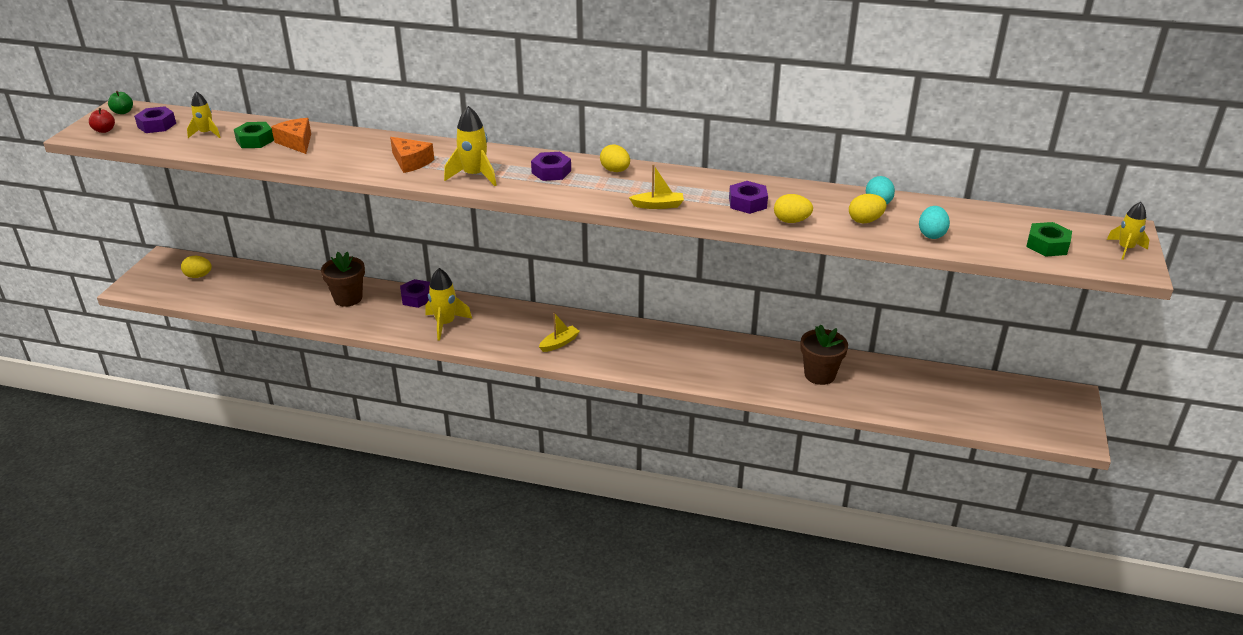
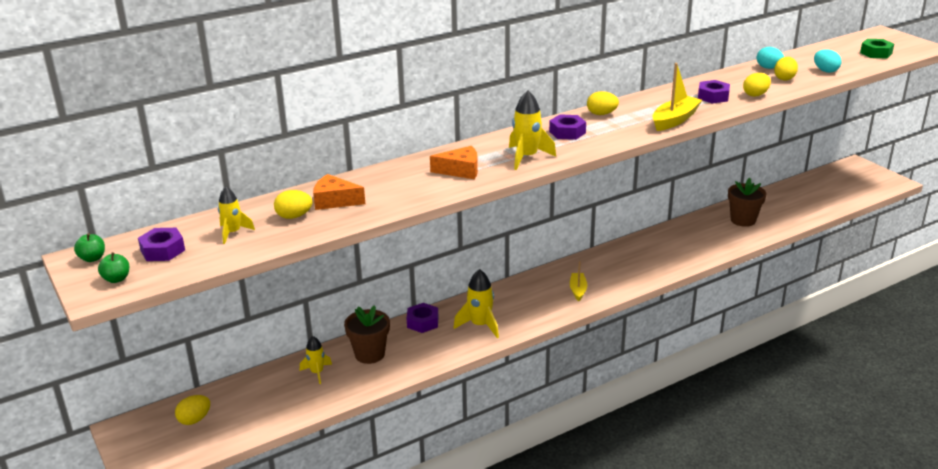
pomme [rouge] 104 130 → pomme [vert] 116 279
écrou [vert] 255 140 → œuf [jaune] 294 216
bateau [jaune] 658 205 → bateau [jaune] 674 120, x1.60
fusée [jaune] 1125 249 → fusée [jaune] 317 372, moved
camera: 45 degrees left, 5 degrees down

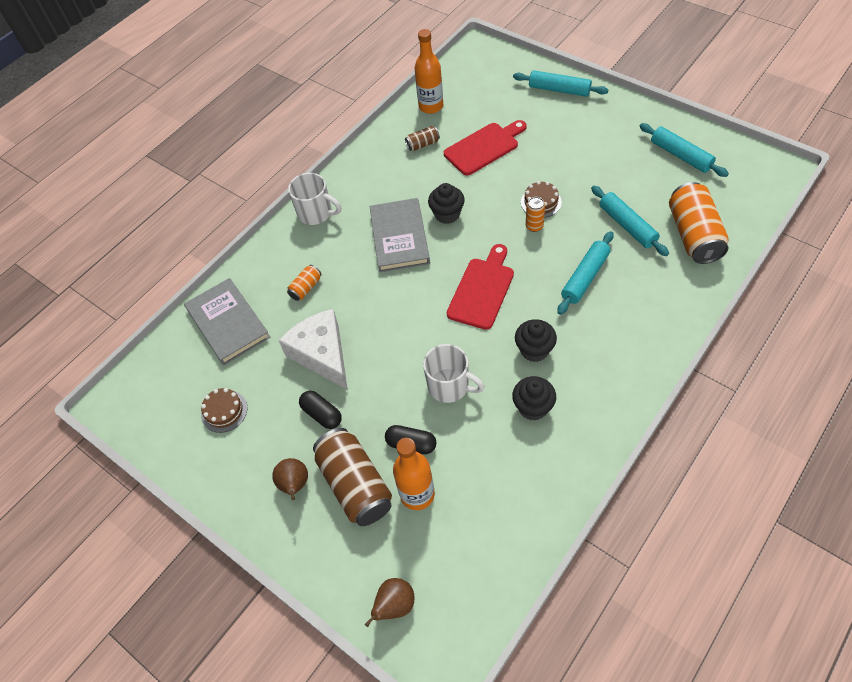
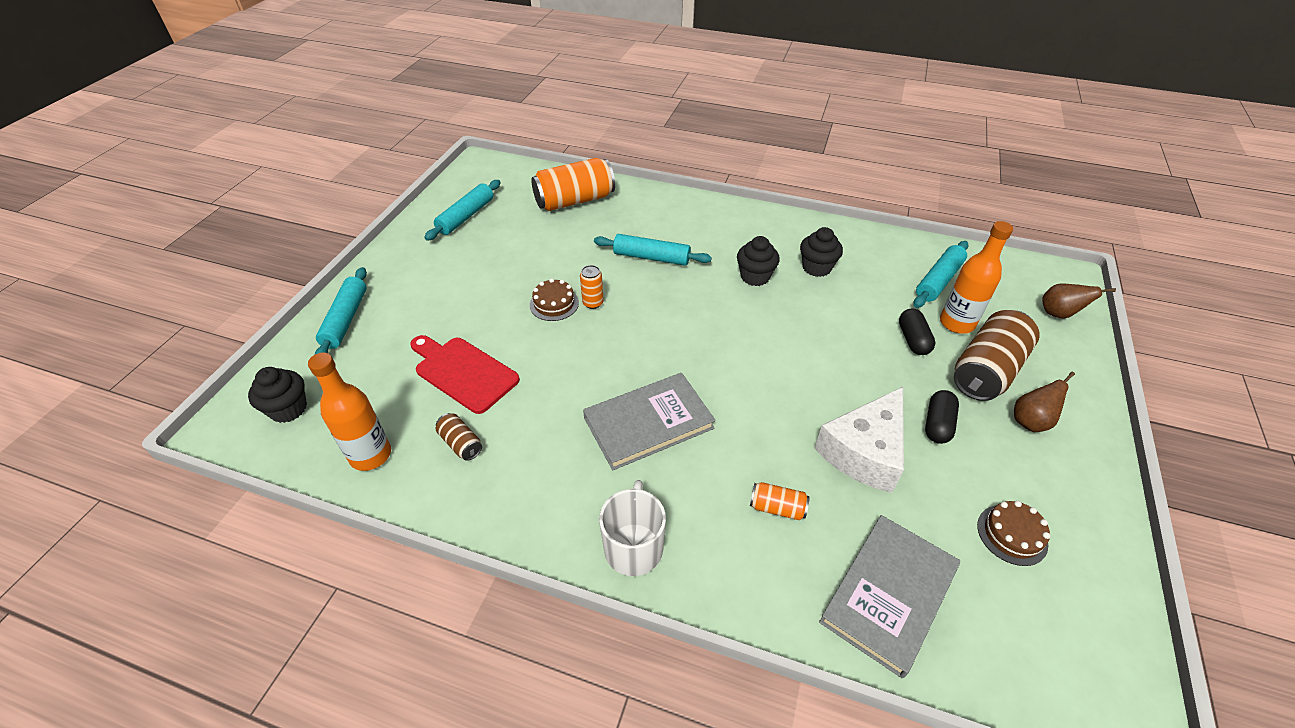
tasse [blanc] 450 386 → -
muffin [noir] 447 214 → muffin [noir] 288 409, moved
planche à découper [rouge] 482 290 → -
rouleau à pâtisserie [turquoise] 627 226 → rouleau à pâtisserie [turquoise] 938 280, moved
camera: 115 degrees left, 10 degrees down

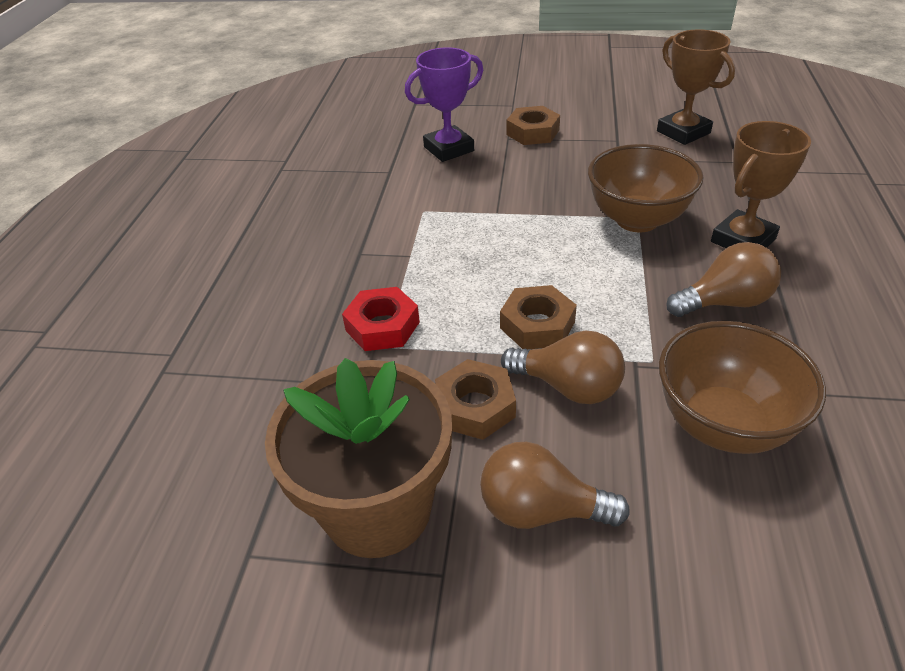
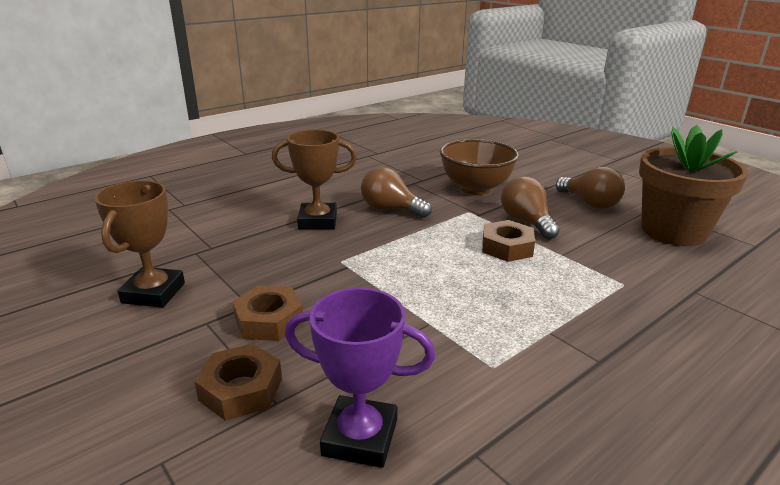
écrou [rouge] 382 326 → -
écrou [marron] 475 406 → écrou [marron] 269 320, moved
bol [marron] 637 220 → -
camera: 140 degrees left, 15 degrees down

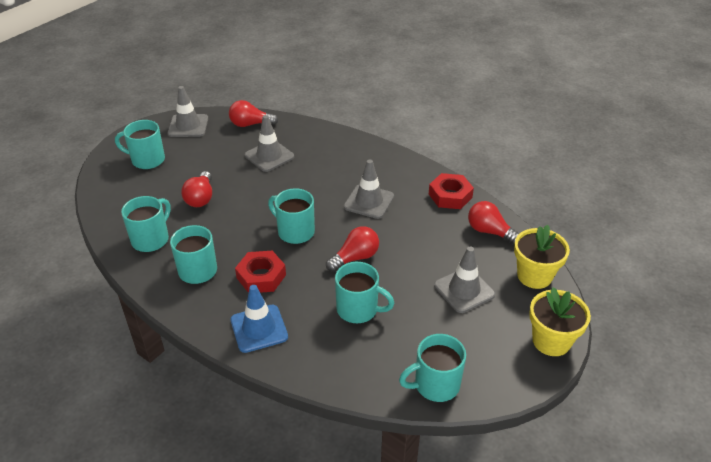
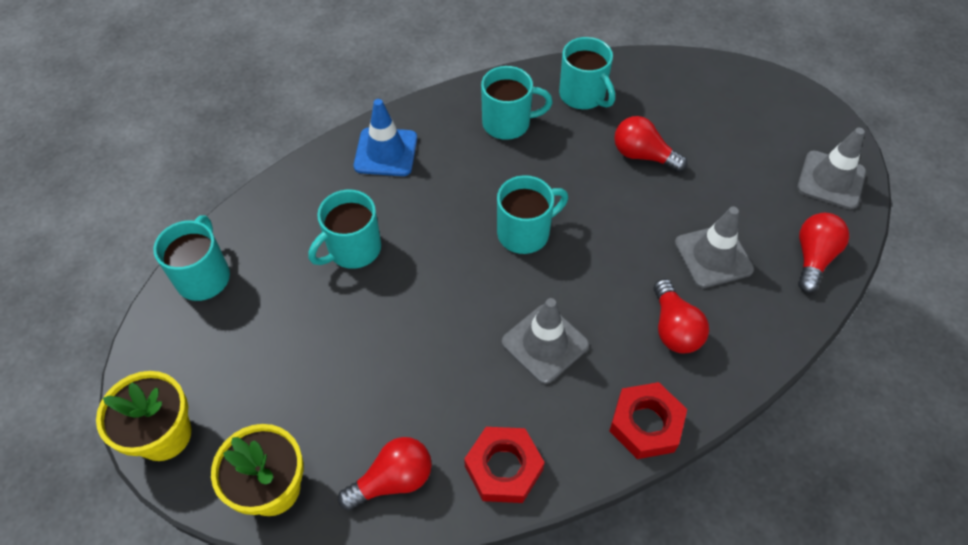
tasse [turquoise] 147 160 → -
écrou [rouge] 261 276 → écrou [rouge] 646 424, moved
ampoule [rouge] 355 258 → ampoule [rouge] 674 328, moved
cône de chantier [gris] 464 290 → -
camera: 115 degrees right, 15 degrees up

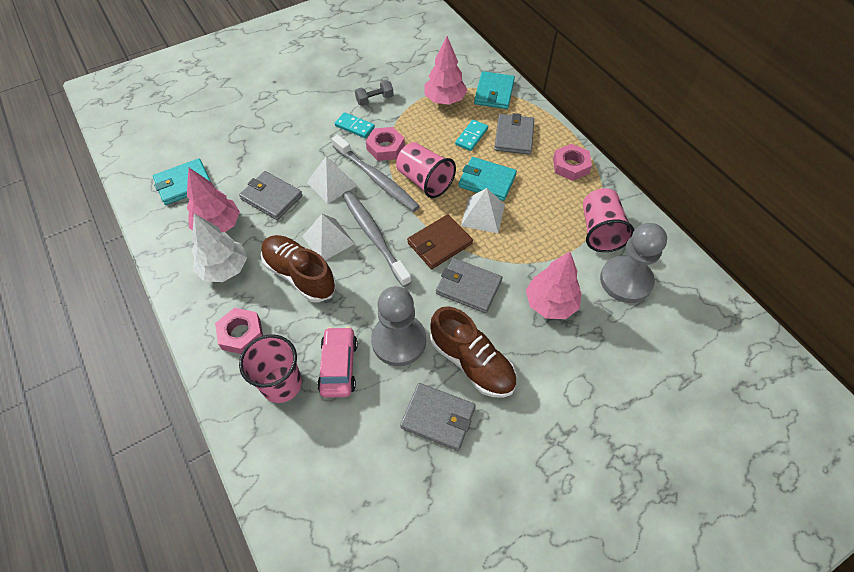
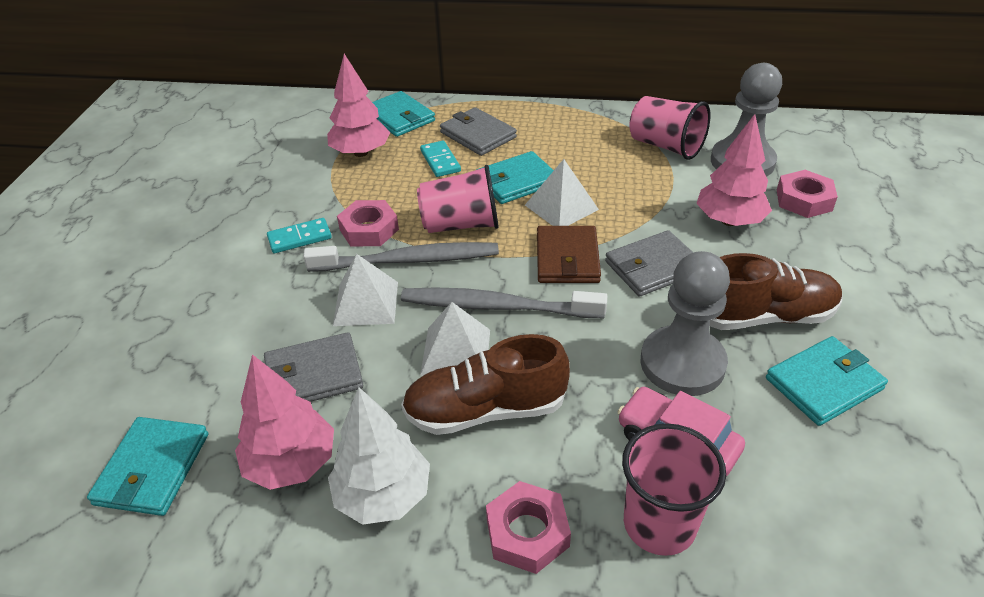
haltère [gris] 374 100 → -
portefeuille [gris] 438 417 → portefeuille [turquoise] 824 383
écrou [rose] 570 166 → écrou [rose] 803 200, moved
camera: 50 degrees left, 15 degrees down

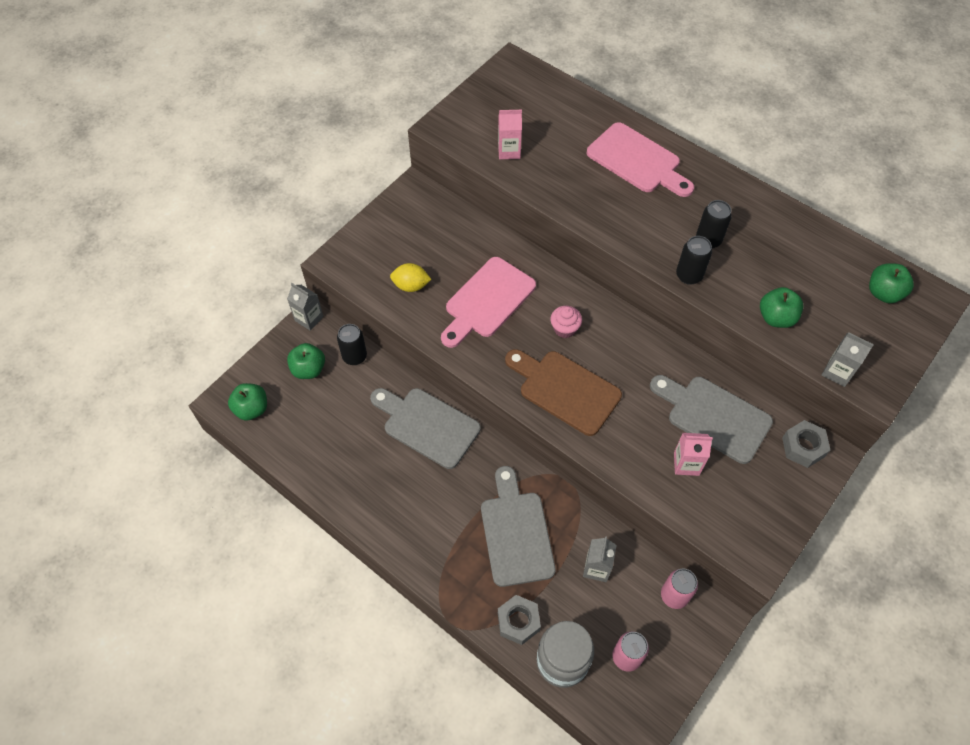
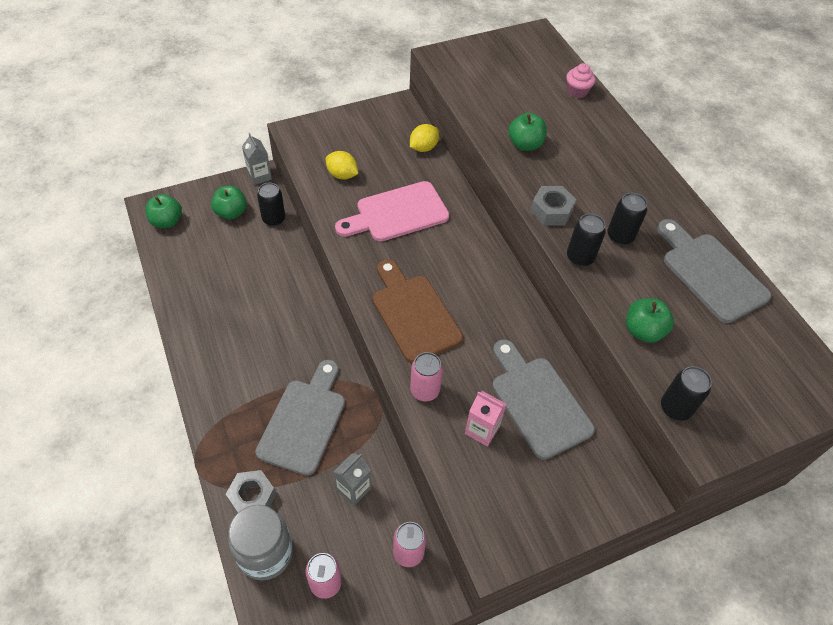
planche à découper [gris] 427 425 → planche à découper [gris] 710 273, moved
brique de lait [rose] 509 151 → -
muffin [rose] 564 329 → muffin [rose] 577 91, moved
planche à découper [rose] 637 160 → -
écrou [gris] 803 447 → écrou [gris] 551 211, moved
brique de lait [gris] 837 372 → canette [noir] 675 408
pomme [vert] 883 293 → pomme [vert] 525 144, moved
- → citron [jaune] 423 148
- → canette [rose] 424 390
camera: 25 degrees right, 5 degrees down

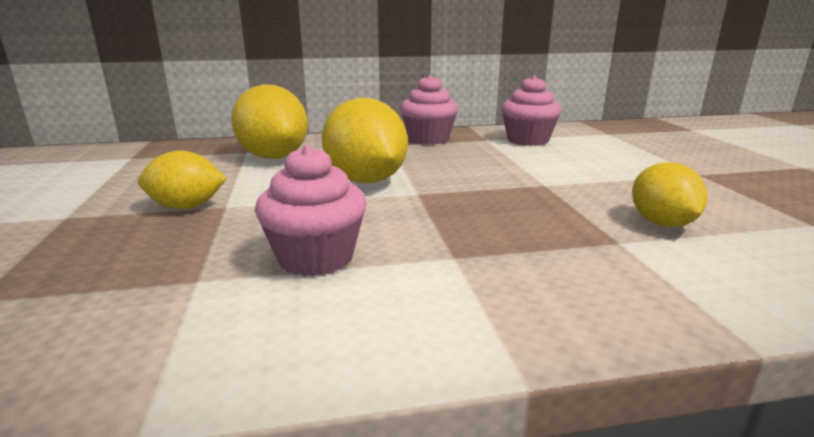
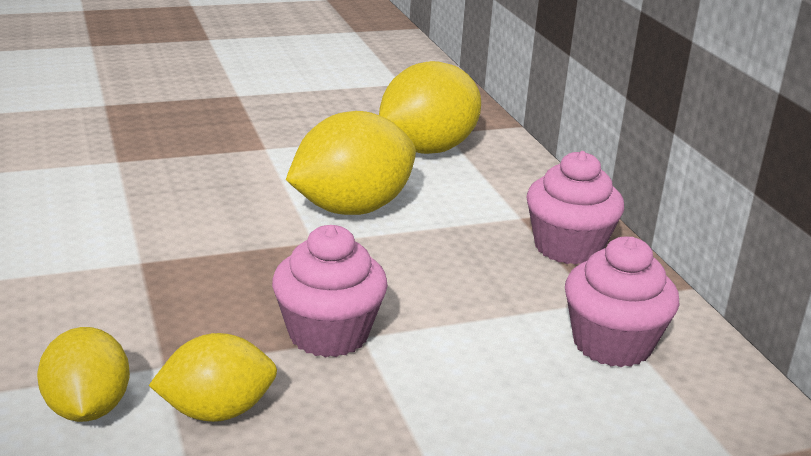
citron [jaune] 187 207 → citron [jaune] 87 408, moved
muffin [rose] 316 257 → muffin [rose] 328 334, moved
camera: 80 degrees right, 5 degrees up

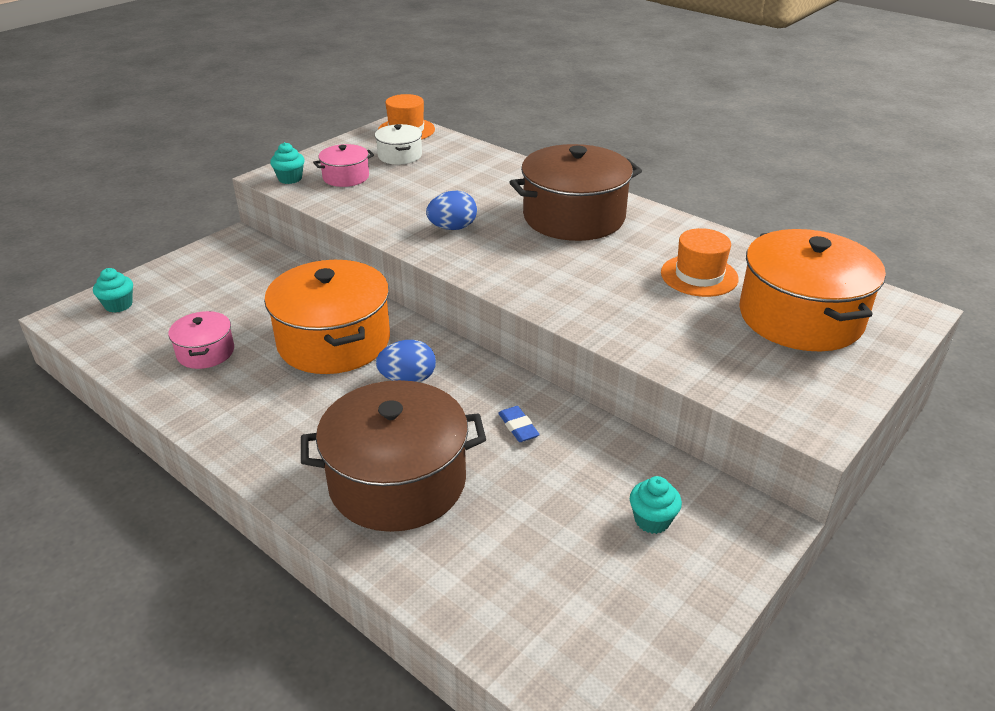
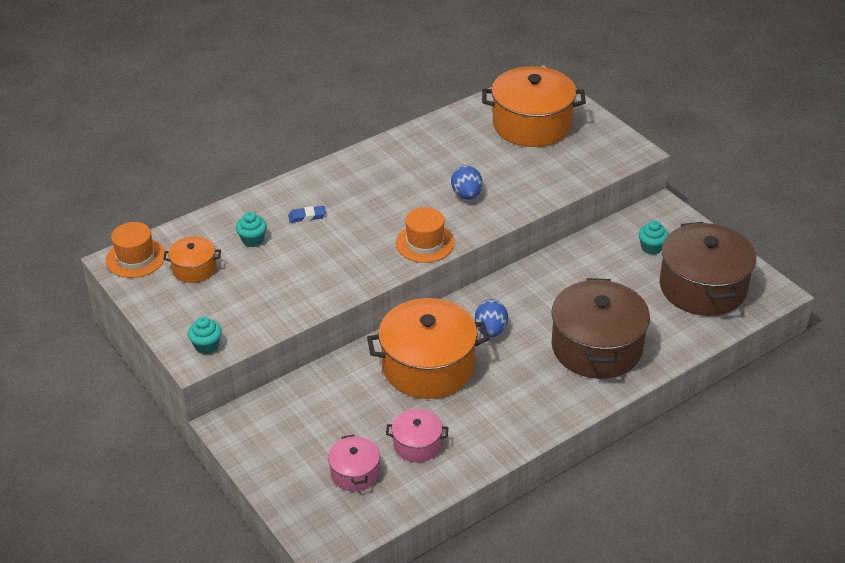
muffin [turquoise] 118 305 → muffin [turquoise] 253 240, moved
marmite [rose] 346 177 → marmite [rose] 355 472, moved
marmite [blanc] 400 155 → marmite [orange] 194 269
œuf [bleu] 452 228 → œuf [bleu] 466 195, moved
gomme [bleu] 518 427 → gomme [bleu] 307 216, moved
marmite [marron] 574 217 → marmite [marron] 702 287, moved
chapeau [orange] 699 276 → chapeau [orange] 425 243, moved
camera: 75 degrees left, 5 degrees up

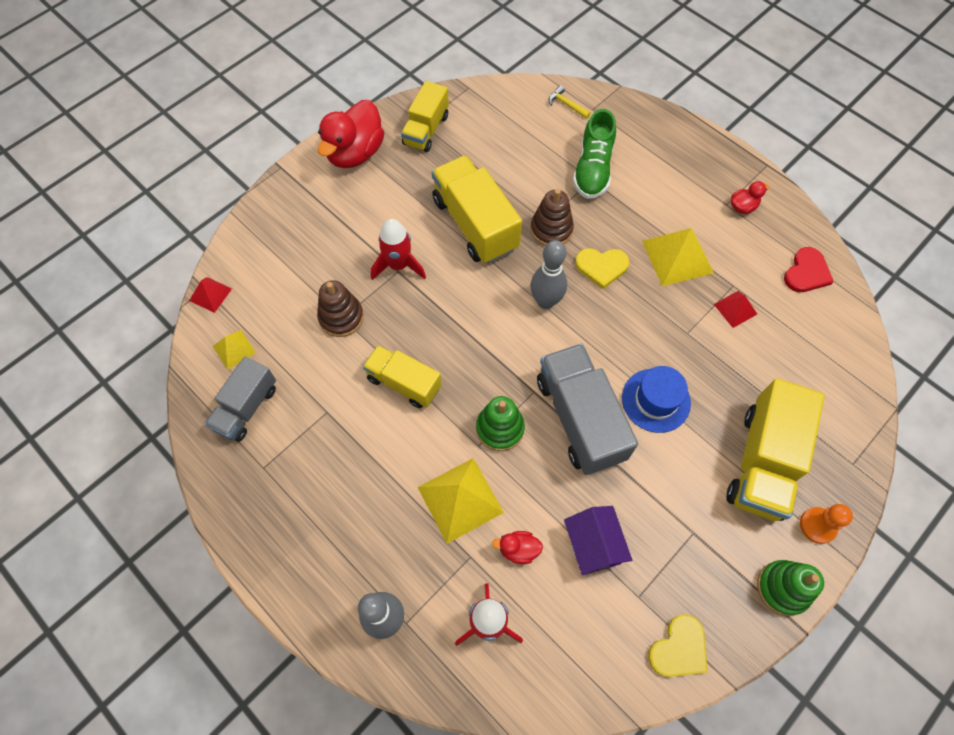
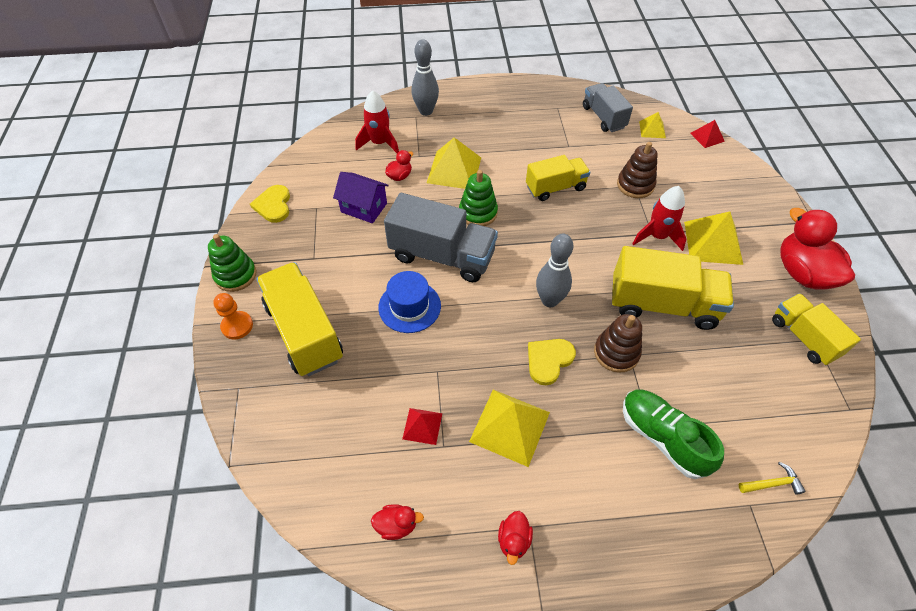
cœur [rouge] 806 272 → canard [rouge] 396 525
- → pyramide [jaune] 713 242
camera: 130 degrees right, 10 degrees down

